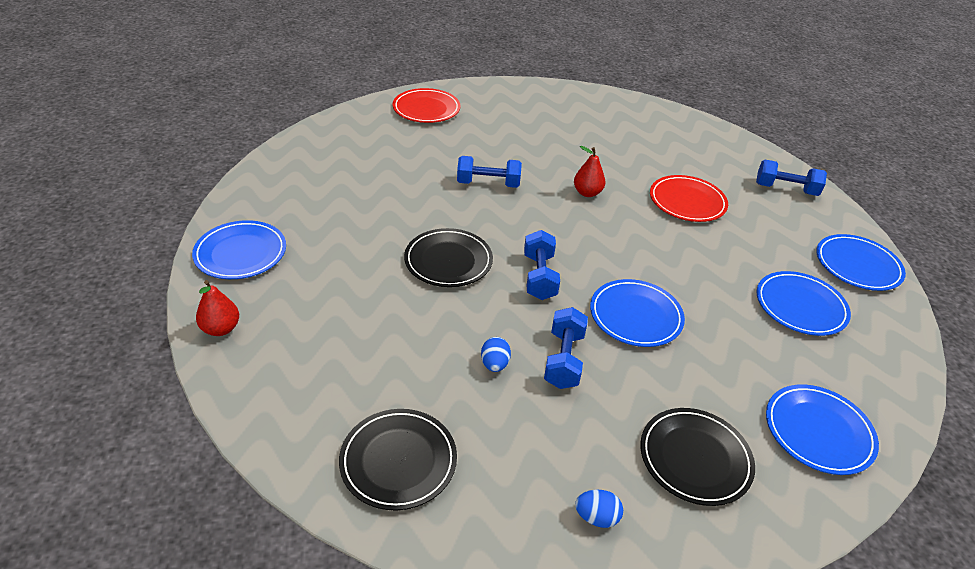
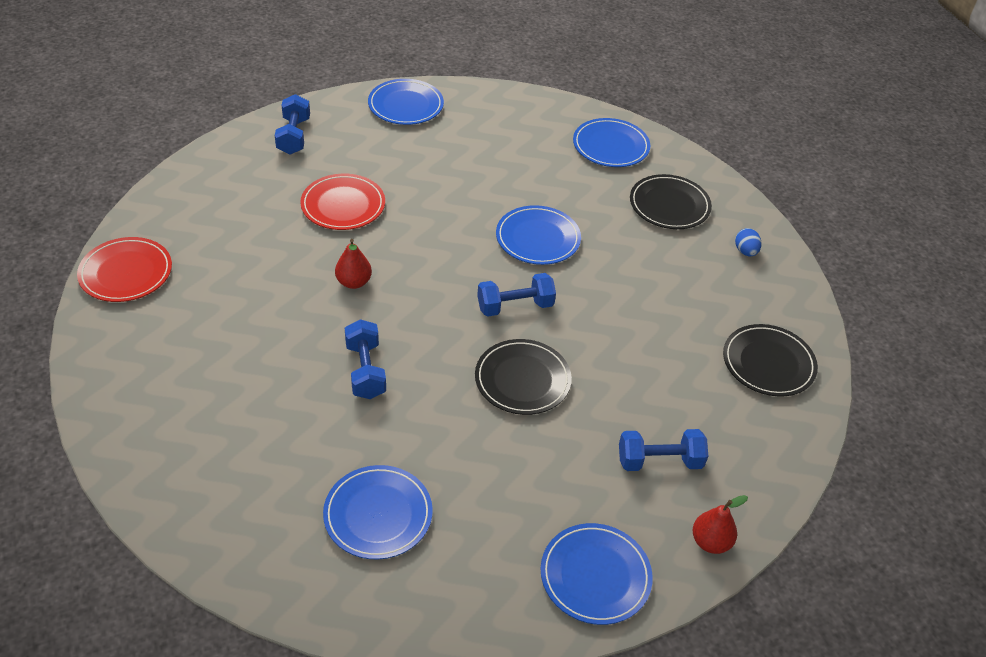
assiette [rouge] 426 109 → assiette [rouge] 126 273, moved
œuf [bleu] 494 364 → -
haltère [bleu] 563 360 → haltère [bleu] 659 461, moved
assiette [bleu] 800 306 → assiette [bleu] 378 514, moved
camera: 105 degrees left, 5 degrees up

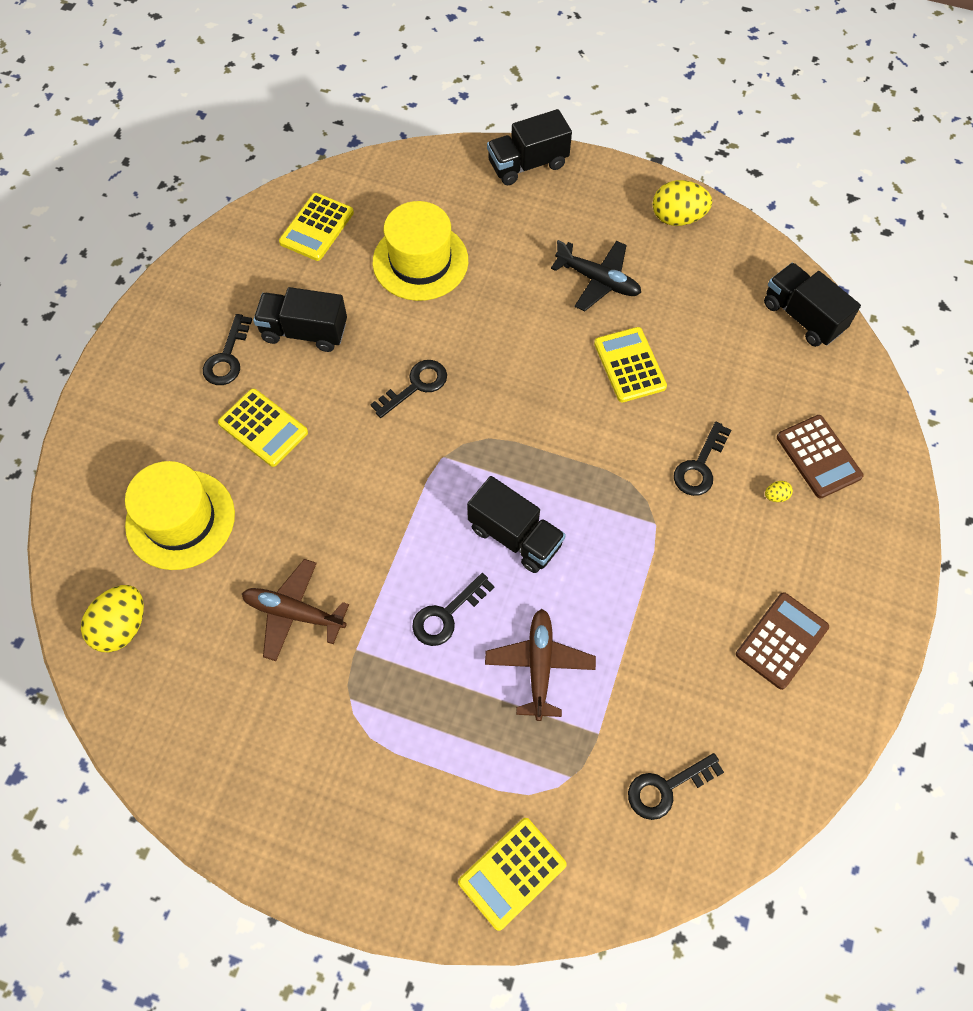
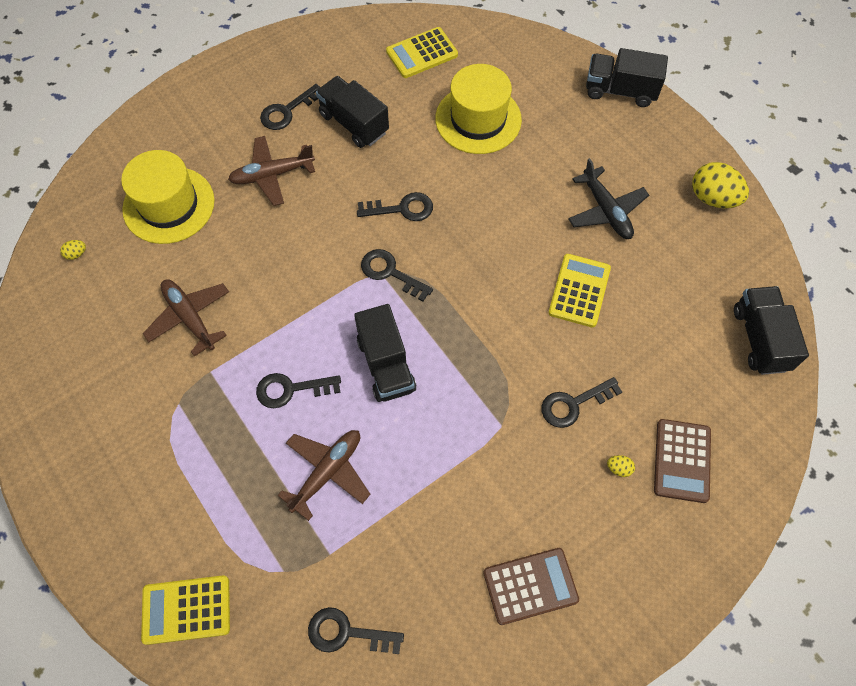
œuf [jaune] 122 626 → œuf [jaune] 76 254, x0.43
calculatrice [jaune] 263 428 → avion [marron] 272 175
- → clé [noir] 390 273
camera: 35 degrees right, 0 degrees up

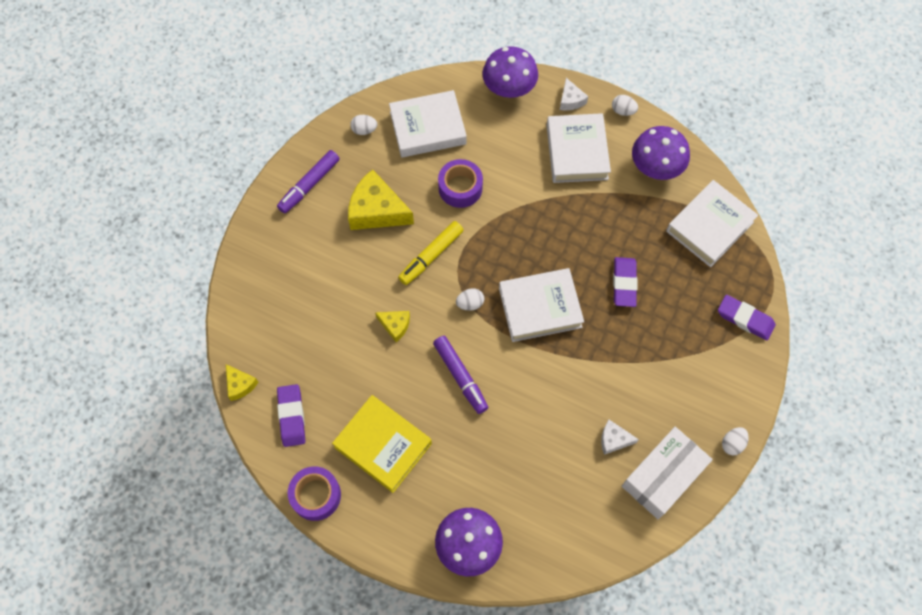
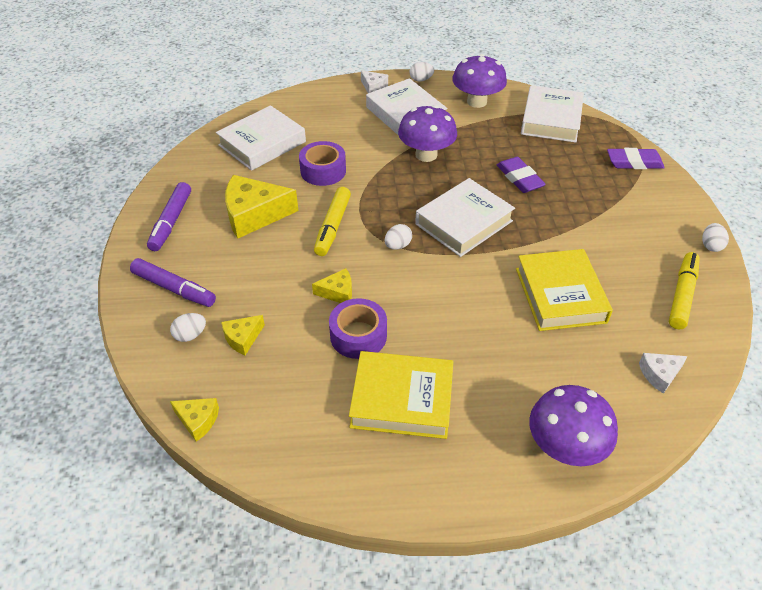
gomme [violet] 292 416 → -
ruban adhésif [violet] 316 495 → ruban adhésif [violet] 358 336, moved
œuf [blanc] 364 130 → œuf [blanc] 190 335, moved
feutre [violet] 460 377 → feutre [violet] 174 289, moved
champignon [violet] 509 89 → champignon [violet] 426 155, moved
fromage [blanc] 614 439 → fromage [blanc] 659 374, moved
boîte [blanc] 663 476 → feutre [jaune] 682 295
- → fromage [jaune] 243 338
- → livre [jaune] 560 295
camera: 30 degrees left, 20 degrees down

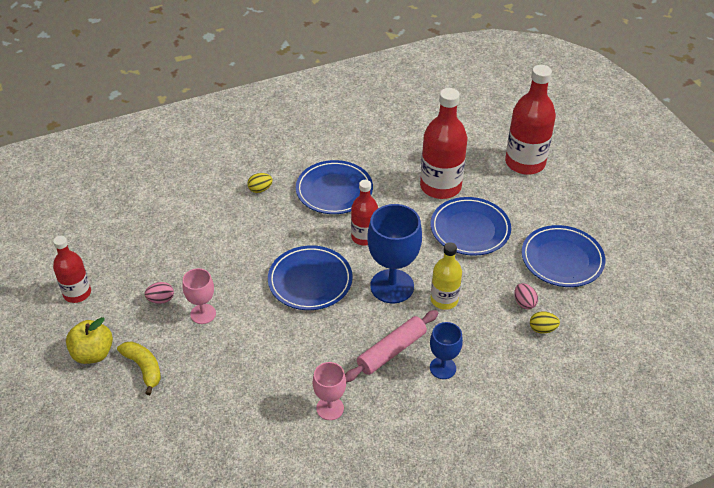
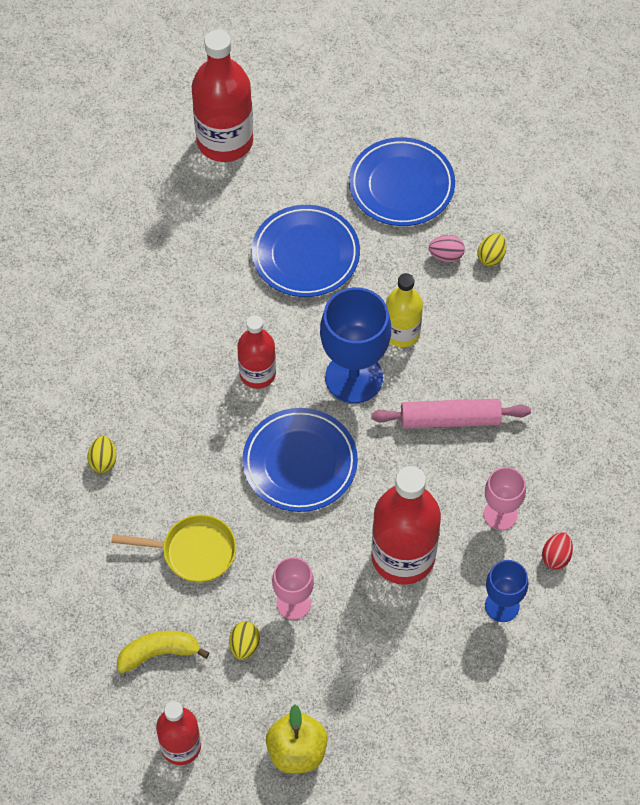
banane [jaune] 143 368 → banane [jaune] 159 653, moved
œuf [rose] 161 299 → œuf [jaune] 244 645
assiette [bleu] 334 190 → -
rouleau à pâtisserie [rose] 391 351 → rouleau à pâtisserie [rose] 450 419, 75 degrees counterclockwise
bouteille [rouge] 440 186 → bouteille [rouge] 403 557, moved
verre à pied [bleu] 442 368 → verre à pied [bleu] 502 606, moved
- → poêle [jaune] 194 552
- → œuf [rouge] 556 557
camera: 65 degrees left, 15 degrees up

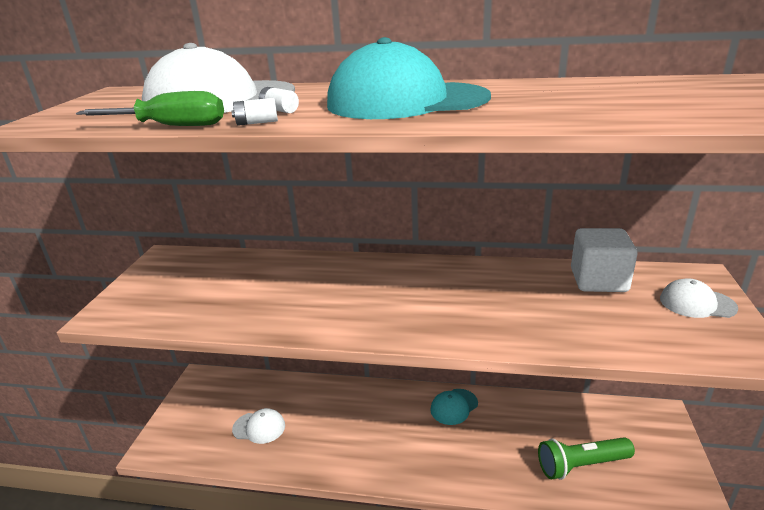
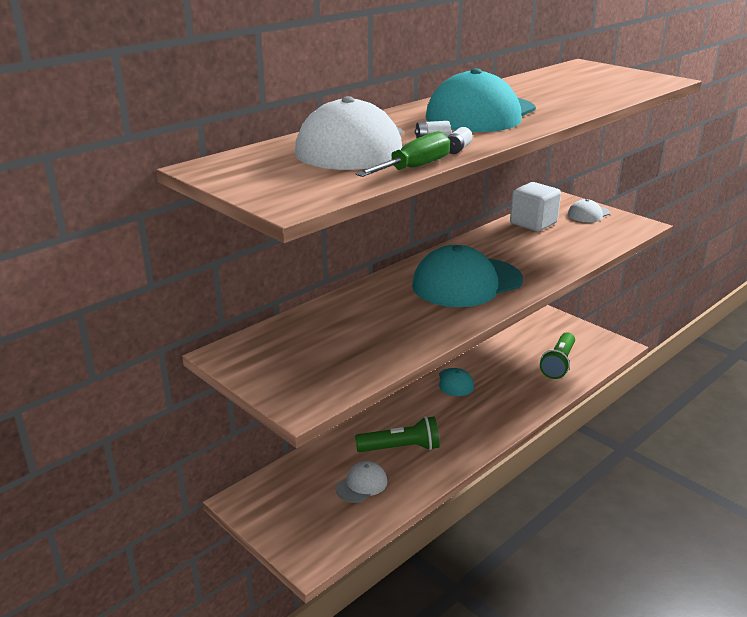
- → lampe de poche [vert] 400 448
- → casquette [turquoise] 467 283
camera: 55 degrees left, 0 degrees up

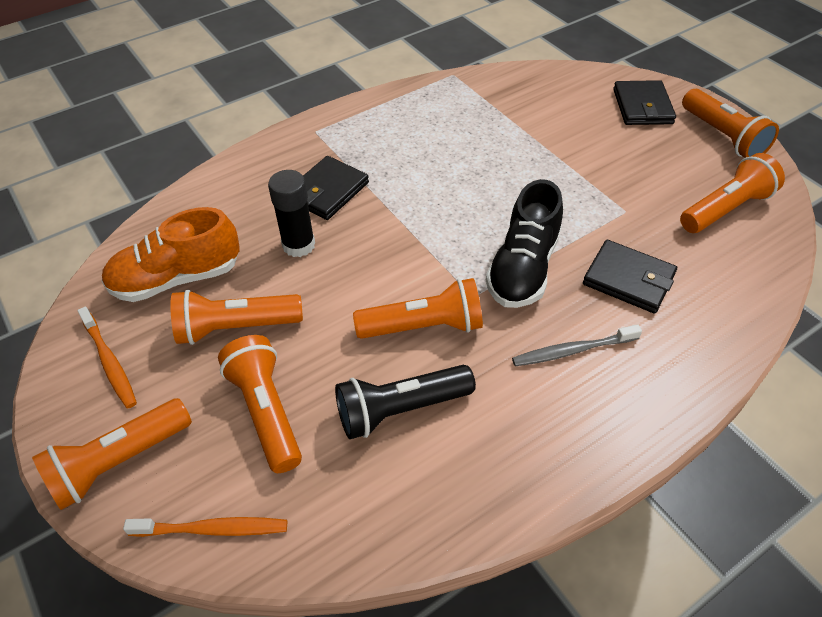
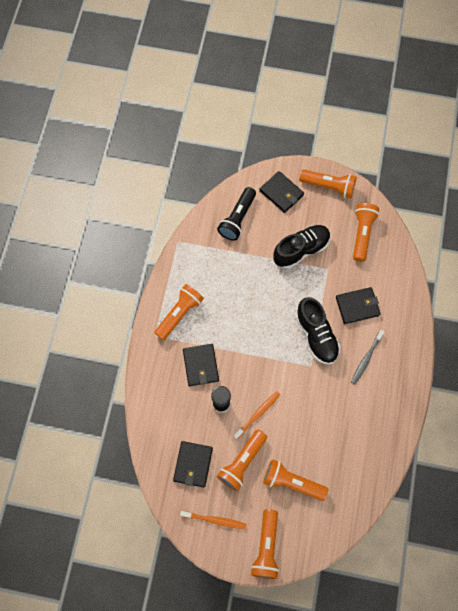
chaussure [orange] 177 278 → portefeuille [noir] 193 464
brosse à dents [orange] 213 529 → brosse à dents [orange] 258 414, moved
lampe de poche [noir] 400 409 → lampe de poche [noir] 237 219, moved
lampe de poche [orange] 424 326 → lampe de poche [orange] 179 314, moved
- → chaussure [noir] 301 250
camera: 45 degrees left, 20 degrees up

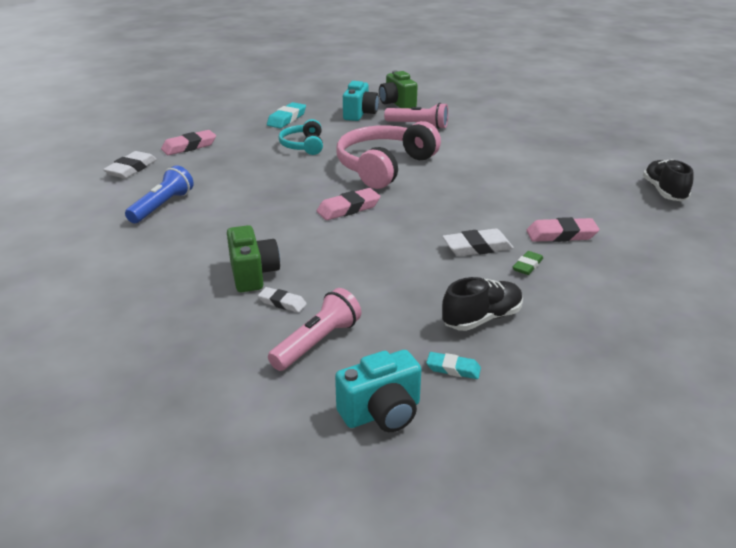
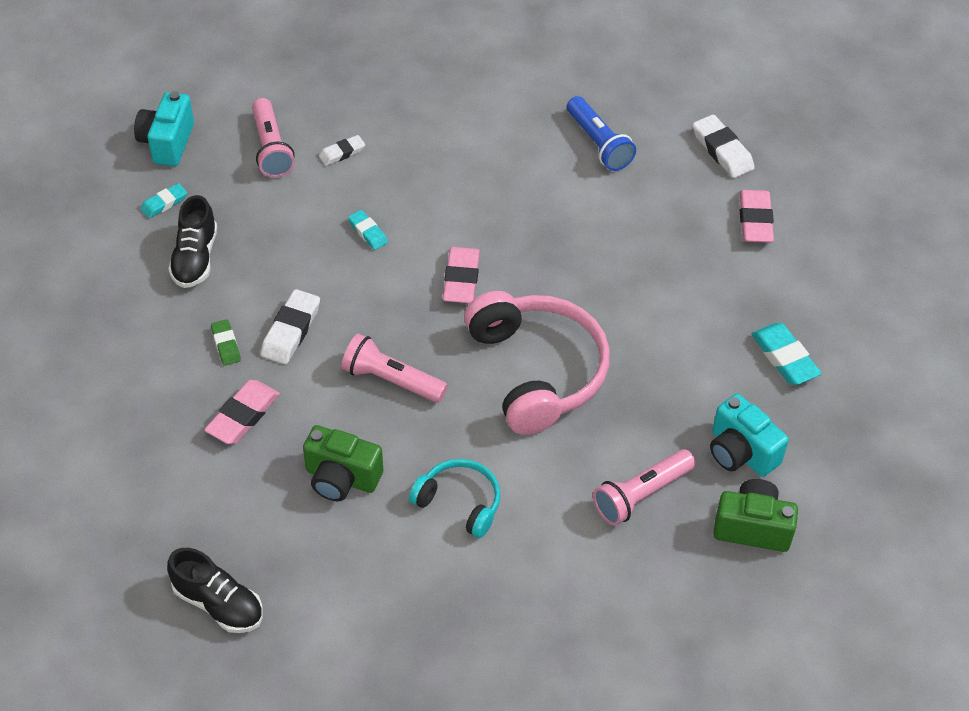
appareil photo [vert] 253 274 → appareil photo [vert] 341 478, moved
casque audio [turquoise] 303 146 → casque audio [turquoise] 459 502, moved
- → lampe de poche [rose] 391 380
- → gomme [turquoise] 368 232
camera: 125 degrees right, 20 degrees up

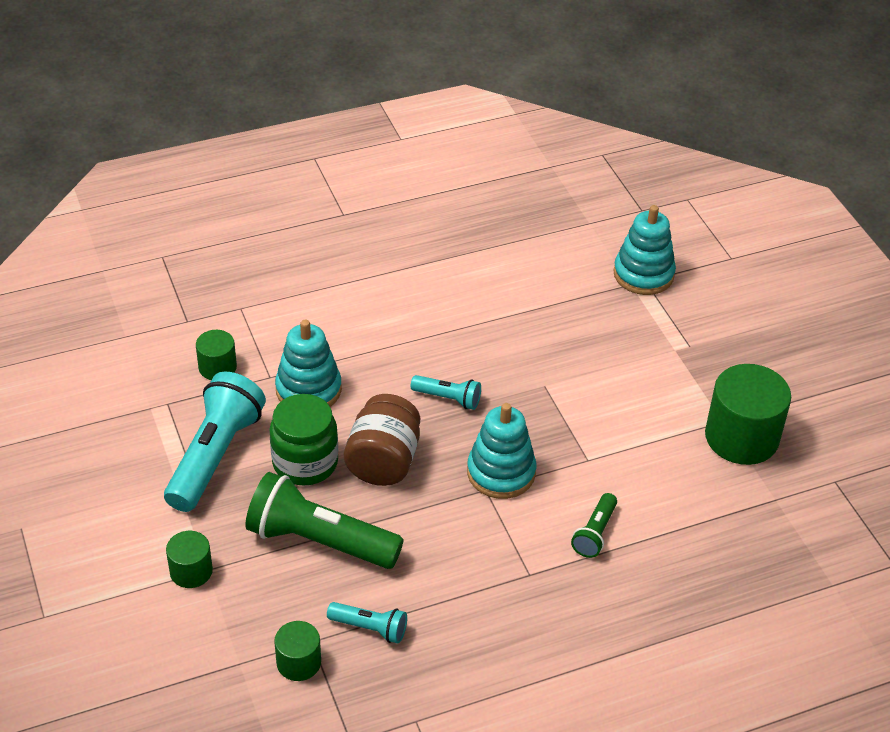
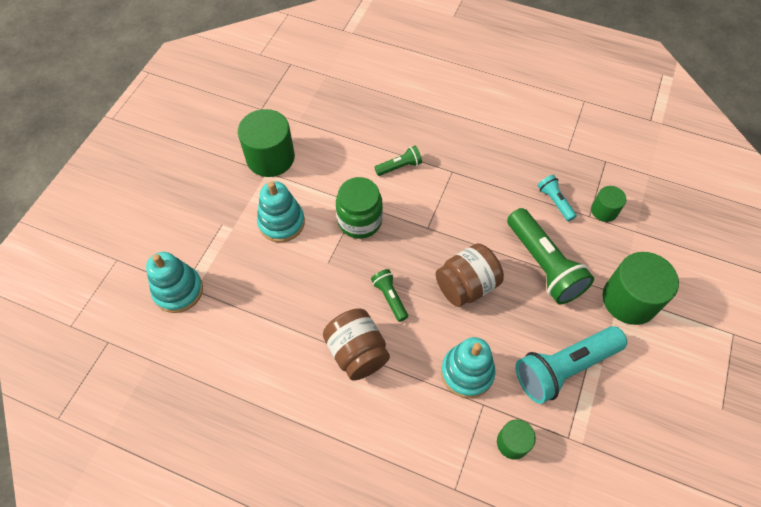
cylindre [vert] 191 571 → cylindre [vert] 629 299, x1.90
bocal [vert] 305 462 → bocal [vert] 360 221, moved
lampe de poche [turquoise] 448 398 → lampe de poche [vert] 390 298
jouet à empiler [turquoise] 501 472 → jouet à empiler [turquoise] 281 222, moved
- → bocal [marron] 357 352
camera: 135 degrees left, 15 degrees up

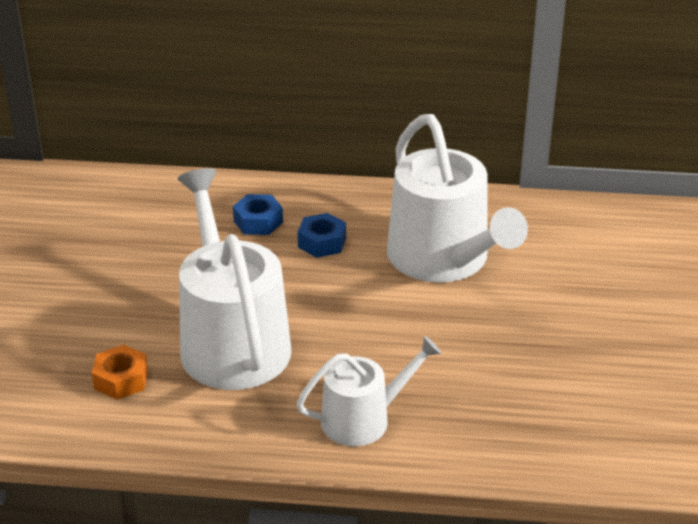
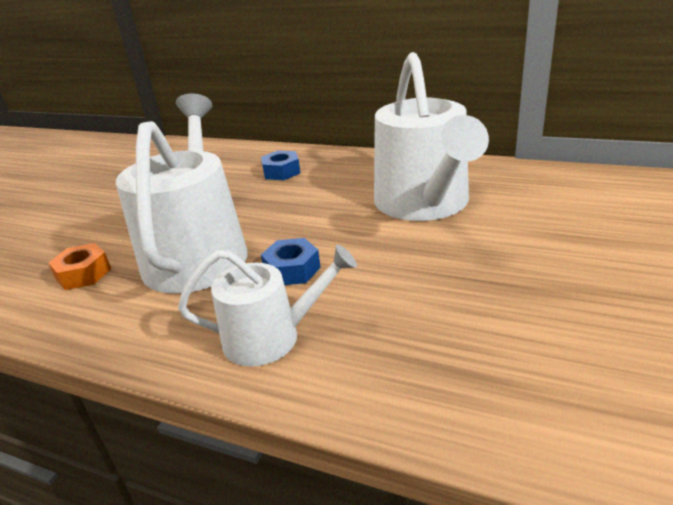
écrou [bleu] 322 242 → écrou [bleu] 292 270, moved
camera: 20 degrees right, 5 degrees down

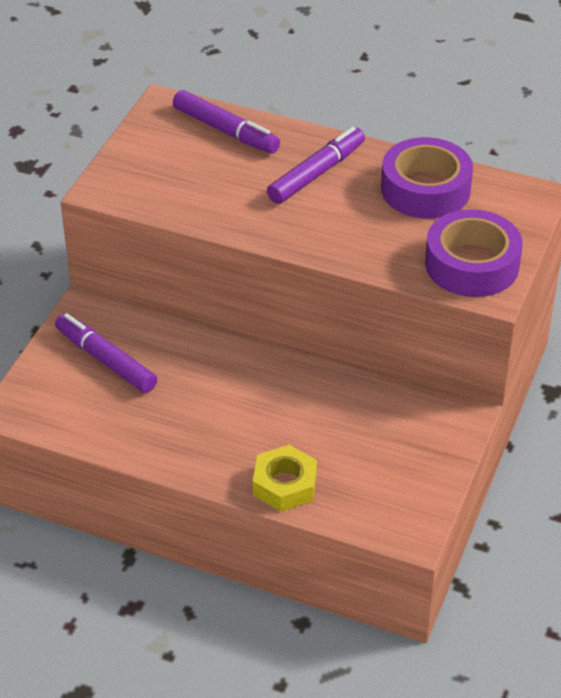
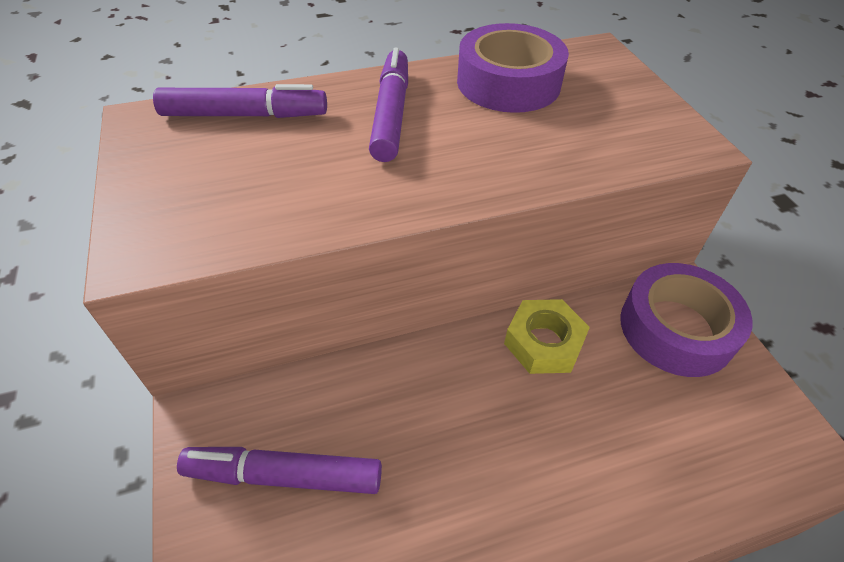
écrou [jaune] 284 484 → écrou [jaune] 543 342, moved
ruban adhésif [violet] 472 264 → ruban adhésif [violet] 676 329, moved
camera: 40 degrees left, 5 degrees up

